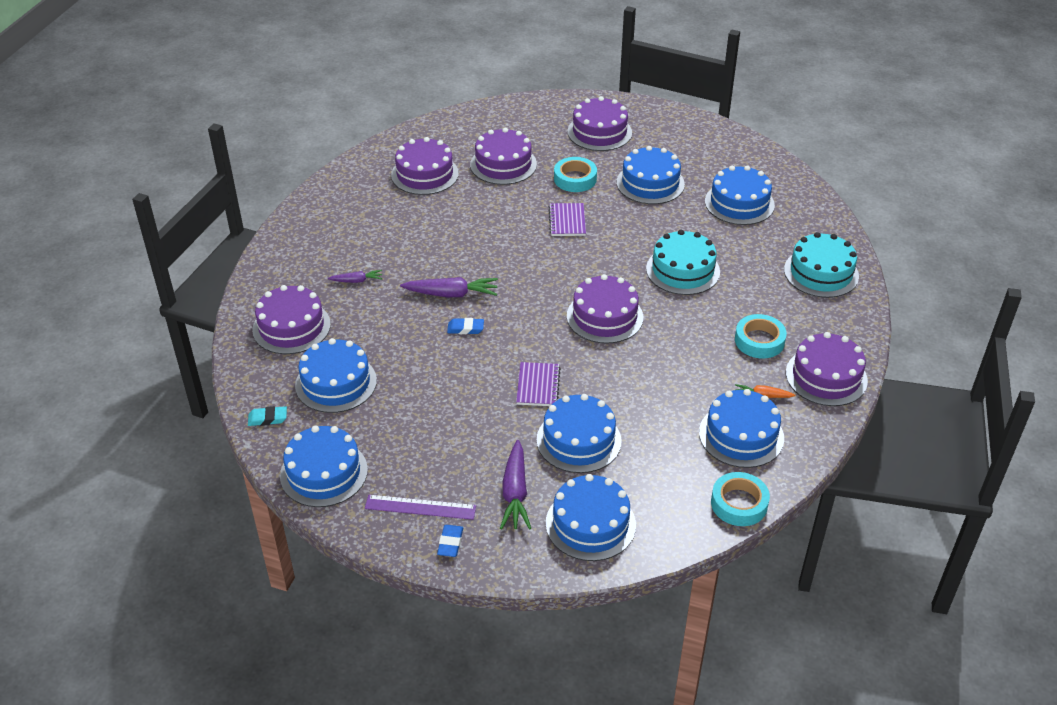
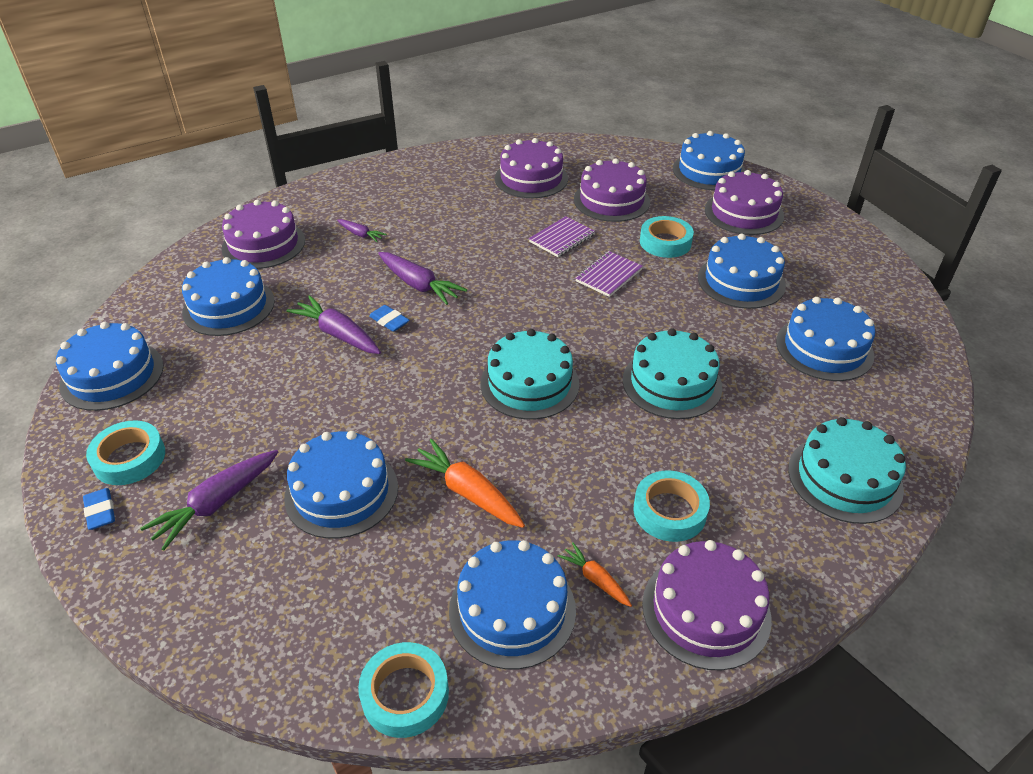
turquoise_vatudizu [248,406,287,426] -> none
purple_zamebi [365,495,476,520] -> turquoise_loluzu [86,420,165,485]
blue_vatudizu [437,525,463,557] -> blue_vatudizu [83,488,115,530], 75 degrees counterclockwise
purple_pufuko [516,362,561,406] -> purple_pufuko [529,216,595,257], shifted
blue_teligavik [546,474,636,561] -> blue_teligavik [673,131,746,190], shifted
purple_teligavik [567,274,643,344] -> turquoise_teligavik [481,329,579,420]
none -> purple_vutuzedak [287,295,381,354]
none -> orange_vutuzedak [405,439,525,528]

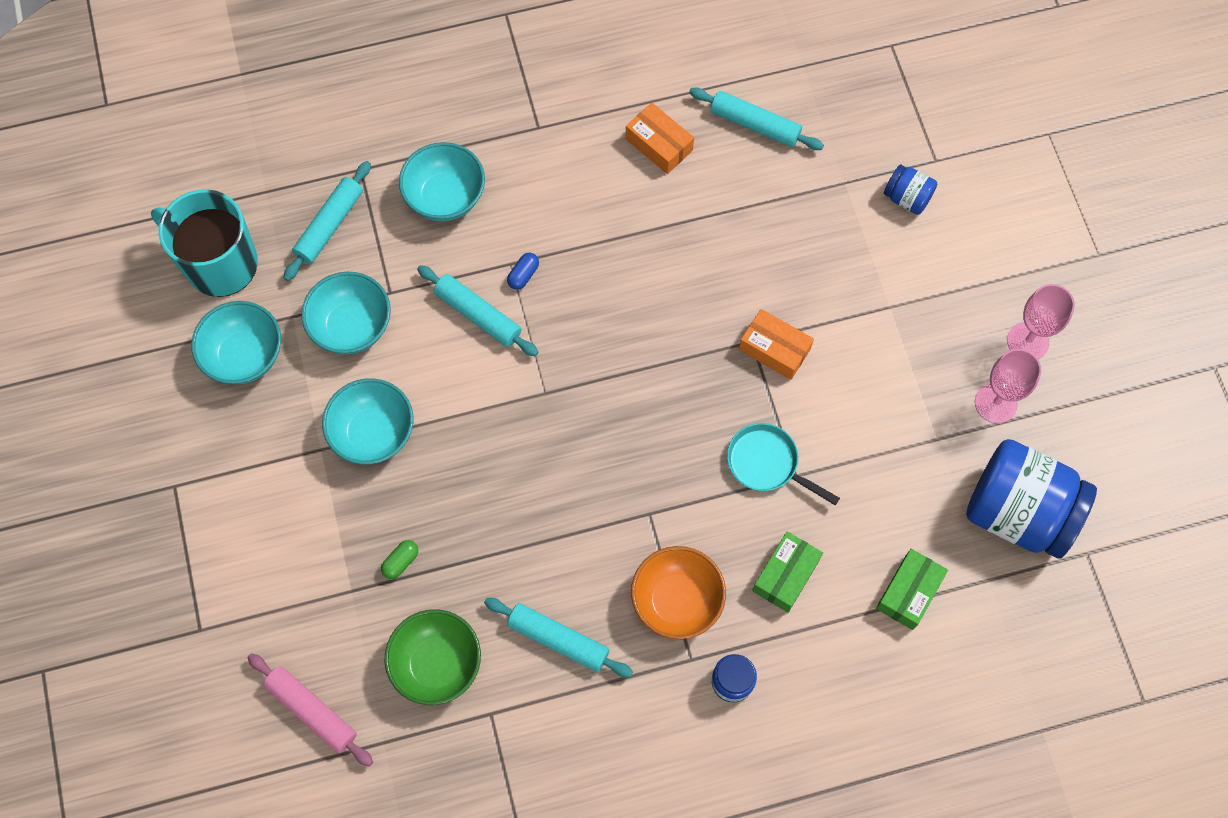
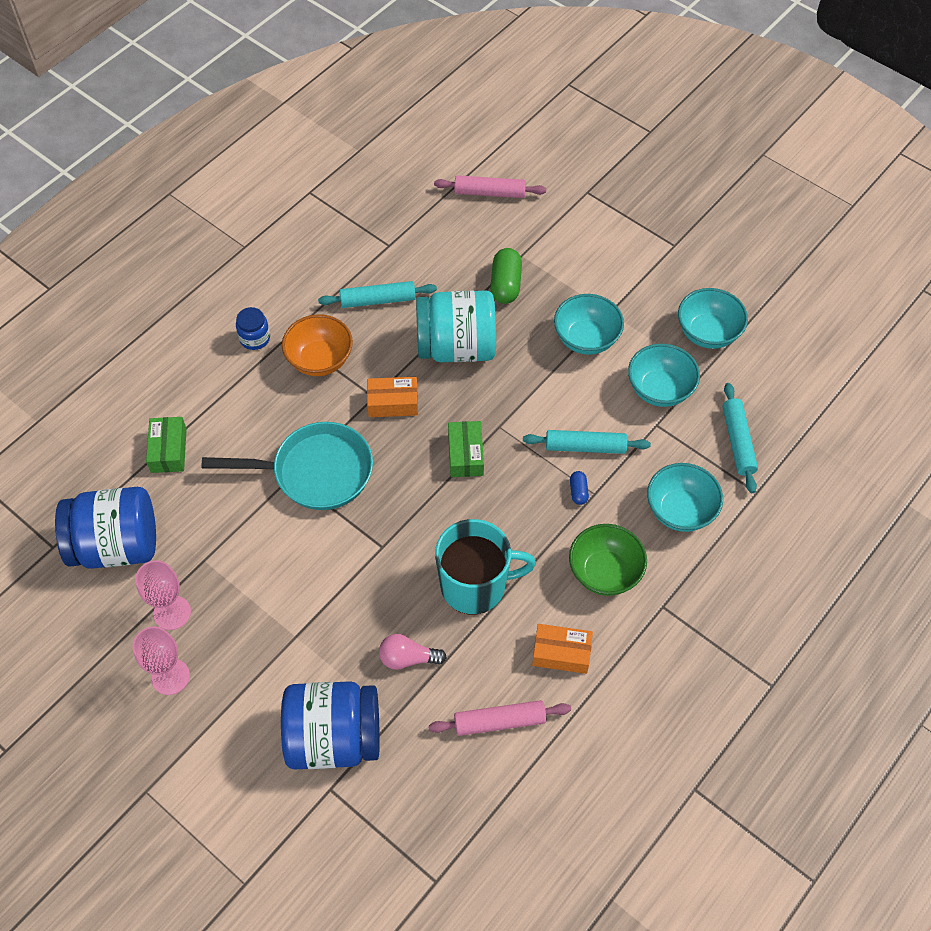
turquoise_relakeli [151,189,258,297] -> turquoise_relakeli [435,519,536,615], shifted
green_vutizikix [381,540,418,579] -> green_vutizikix [490,248,522,304], x1.89
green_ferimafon [385,609,481,705] -> green_ferimafon [569,524,647,596], shifted
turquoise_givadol [689,87,824,150] -> pink_givadol [429,700,571,736]
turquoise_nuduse [727,423,840,505] -> turquoise_nuduse [202,422,373,510], x1.70
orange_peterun [739,309,814,380] -> orange_peterun [367,377,418,417], shifted
green_peterun [752,531,823,613] -> green_peterun [448,421,484,477], shifted
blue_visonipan [884,164,937,215] -> blue_visonipan [281,681,380,769], x2.19
none -> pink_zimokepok [379,634,447,670]
none -> turquoise_visonipan [416,290,496,362]

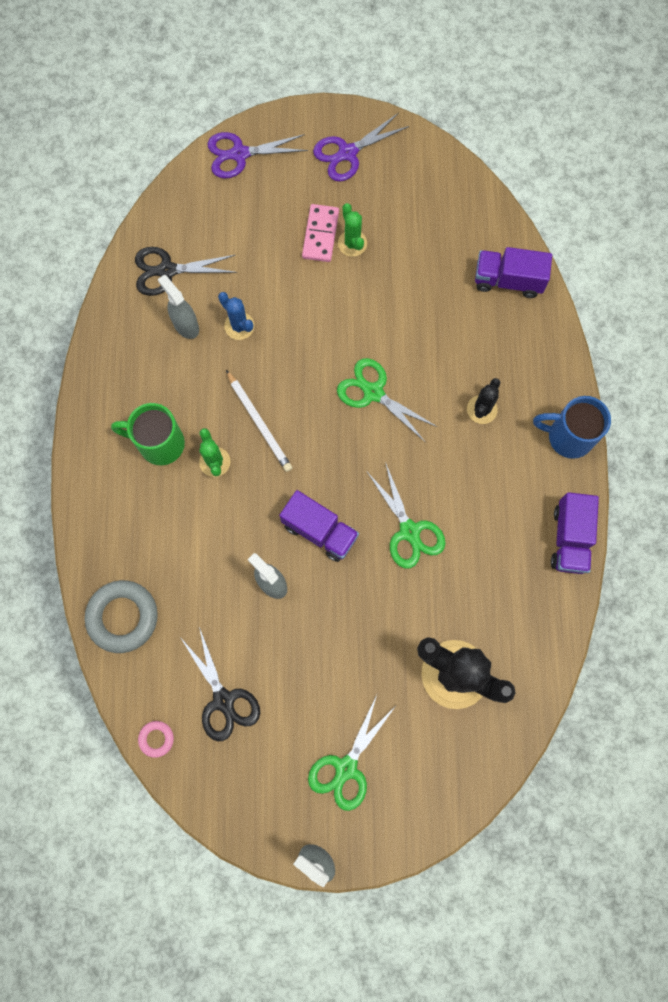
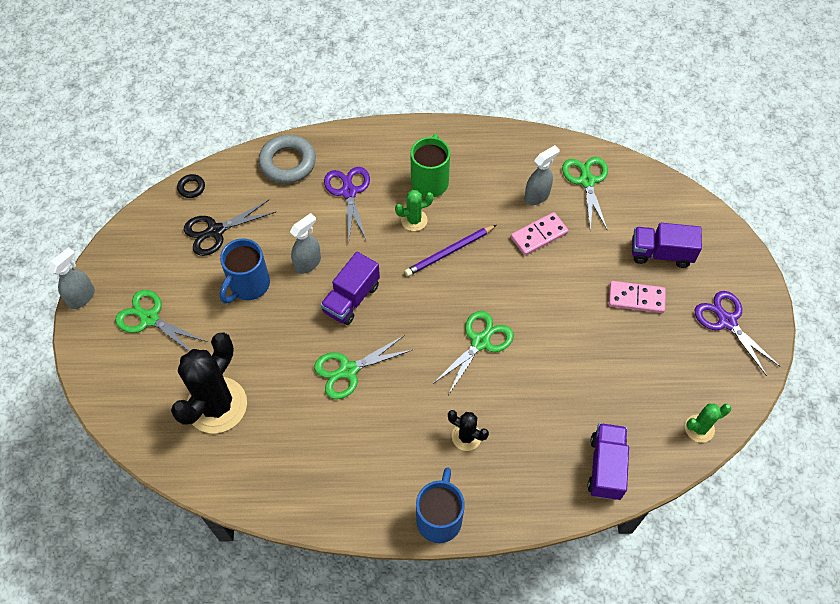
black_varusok [135,247,237,296] -> green_varusok [562,157,608,231]
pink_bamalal [138,721,174,758] -> black_bamalal [177,174,205,198]
purple_varusok [207,132,308,178] -> purple_varusok [324,167,370,239], shifted
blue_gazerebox [218,292,254,340] -> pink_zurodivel [511,212,569,255]
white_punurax [226,370,292,472] -> purple_punurax [405,225,496,276]
green_gazerebox [338,203,367,257] -> green_gazerebox [685,403,731,443], shifted
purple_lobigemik [551,492,599,574] -> purple_lobigemik [632,223,702,268], shifted
none -> blue_relakeli [220,239,270,303]

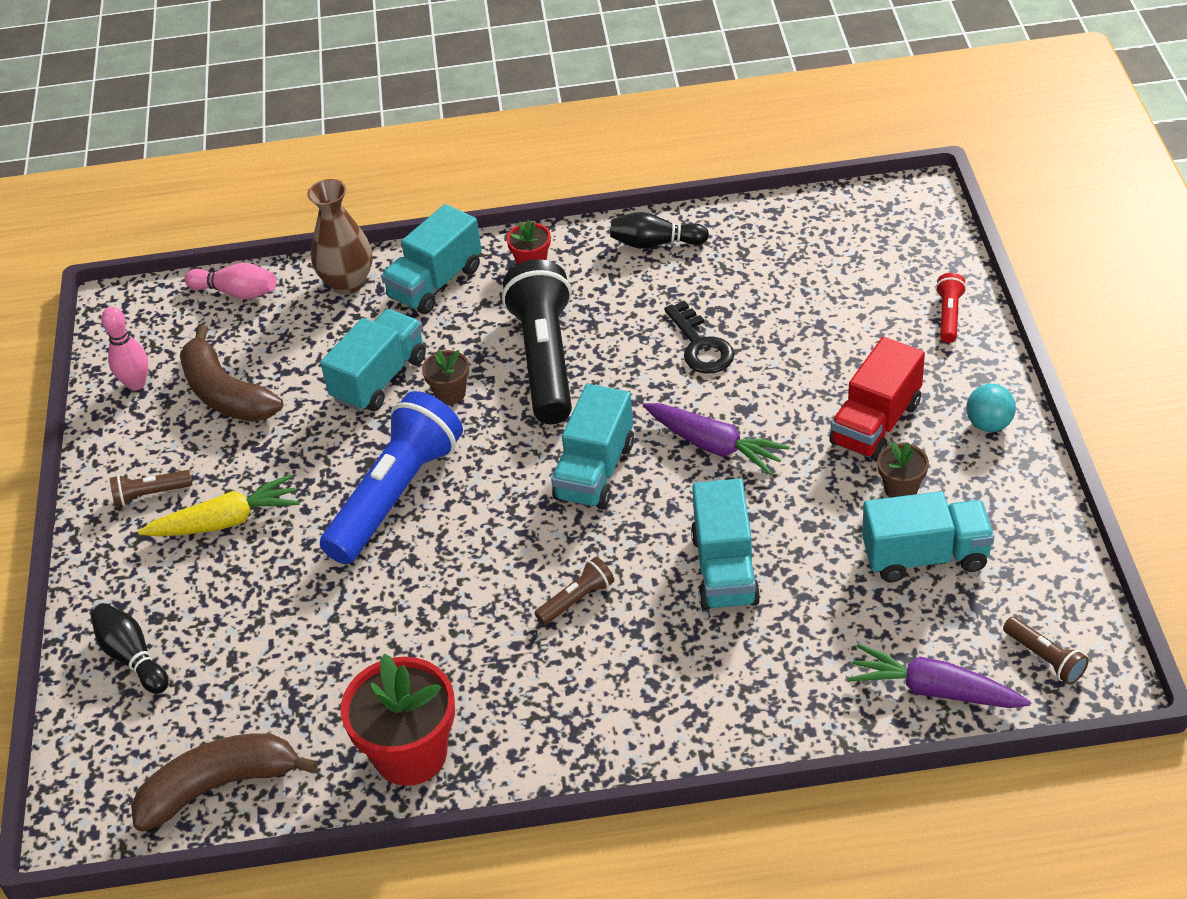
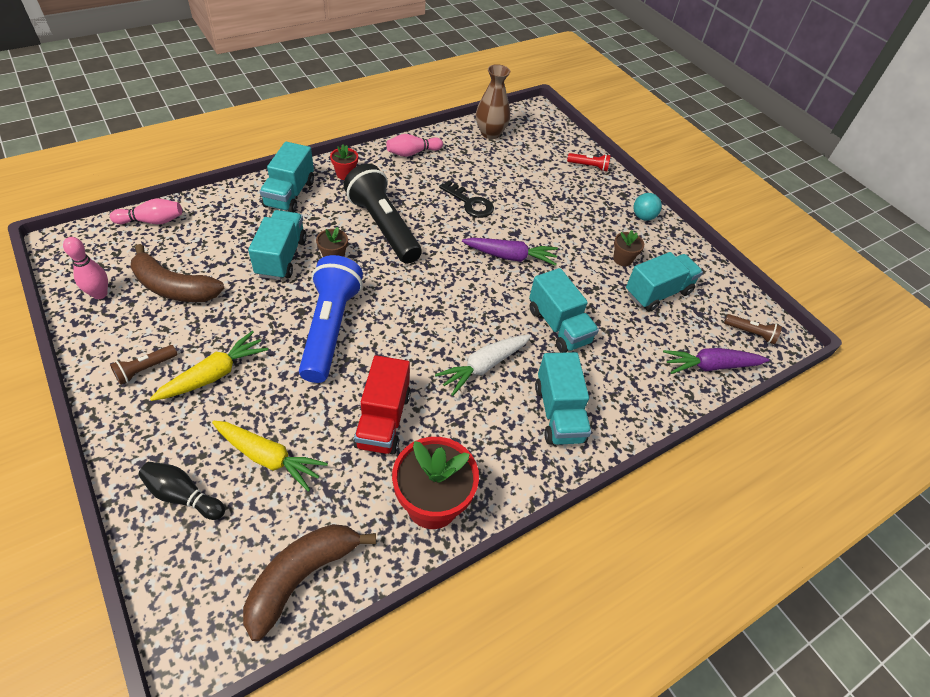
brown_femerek [307,179,372,294] -> brown_femerek [476,64,510,139], shifted
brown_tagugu [535,557,614,625] -> white_vutuzedak [435,335,531,396]
turquoise_lobigemik [551,384,634,509] -> turquoise_lobigemik [535,352,591,445], shifted
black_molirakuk [610,212,709,249] -> pink_molirakuk [386,134,443,157]
red_lobigemik [829,337,925,461] -> red_lobigemik [353,355,411,454], shifted
red_tagugu [936,273,966,343] -> red_tagugu [567,153,611,171], 120 degrees clockwise
none -> yellow_vutuzedak [212,421,328,492]

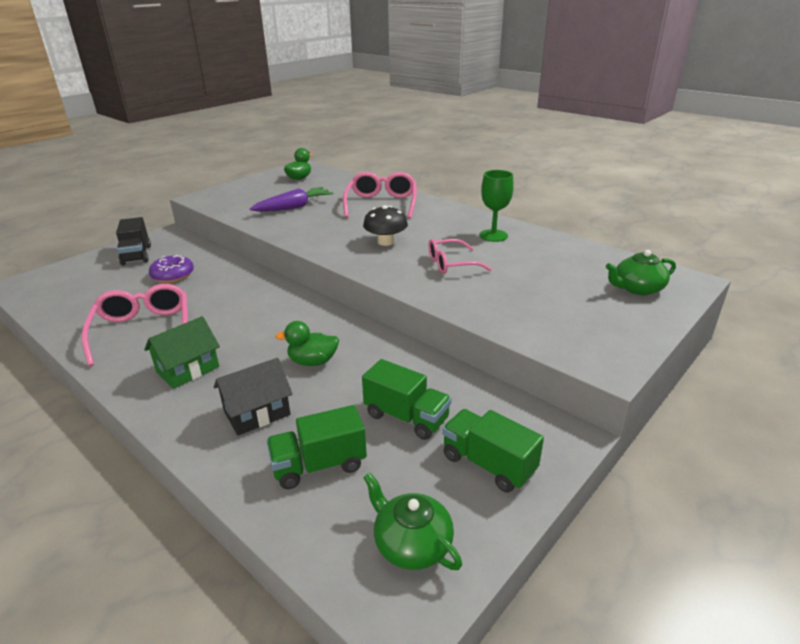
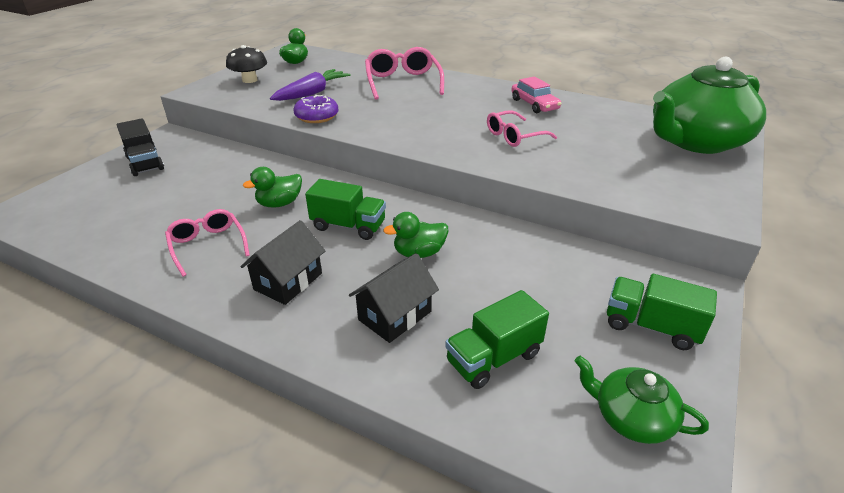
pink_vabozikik [82,284,188,366] -> pink_vabozikik [165,209,250,277], x0.65
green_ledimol [144,316,220,389] -> black_ledimol [241,220,325,305]
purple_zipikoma [149,255,194,283] -> purple_zipikoma [294,95,339,123], shifted
green_lobigemik [362,359,451,440] -> green_lobigemik [305,179,386,240], shifted
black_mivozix [363,205,408,246] -> black_mivozix [226,45,267,83], shifted
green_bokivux [479,170,514,242] -> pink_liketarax [511,76,561,113]
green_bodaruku [606,250,676,295] -> green_bodaruku [653,57,766,154], x2.09
none -> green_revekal [243,167,302,208]

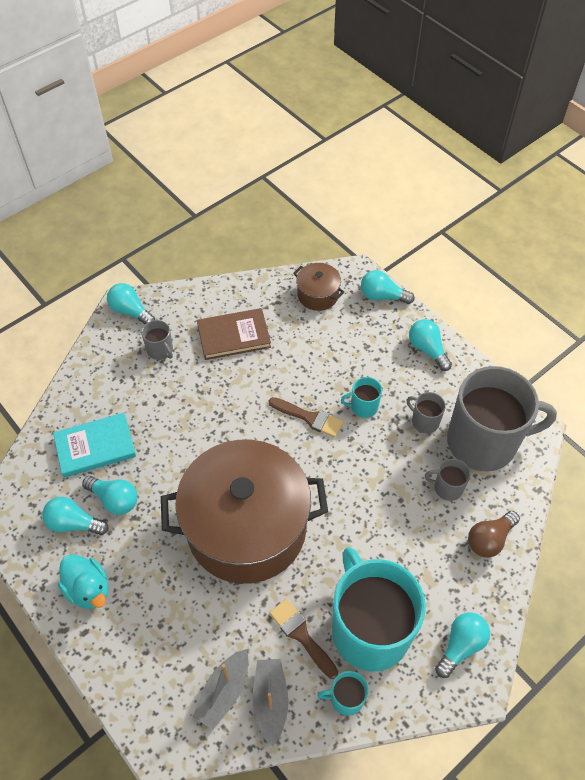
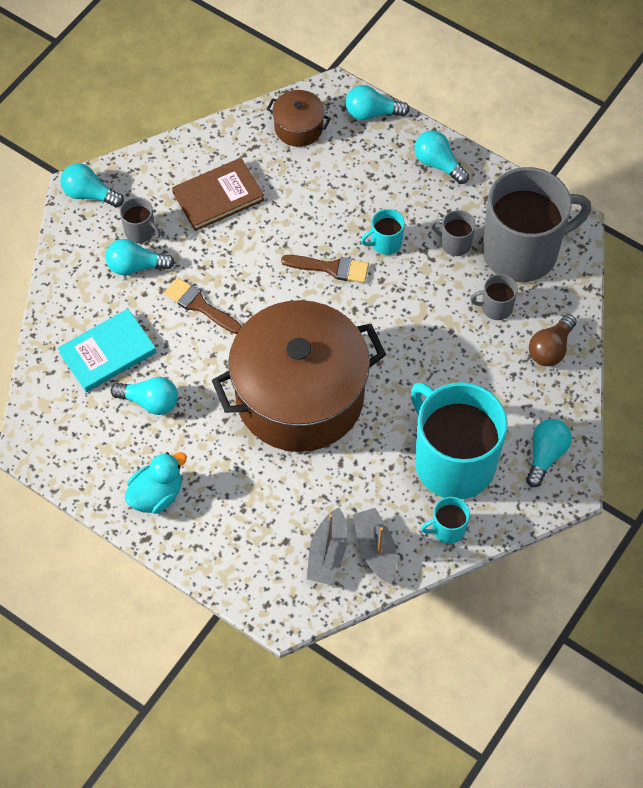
turquoise_zimokepok [42,497,109,535] -> turquoise_zimokepok [106,239,175,275], shifted
turquoise_revekal [58,554,108,609] -> turquoise_revekal [124,452,187,514], 75 degrees counterclockwise
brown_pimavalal [269,598,338,679] -> brown_pimavalal [164,277,242,334], shifted

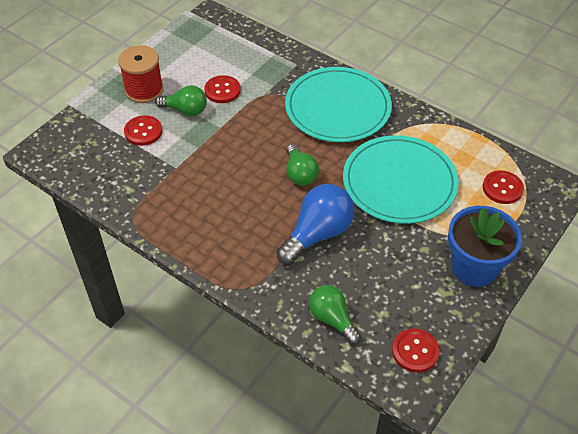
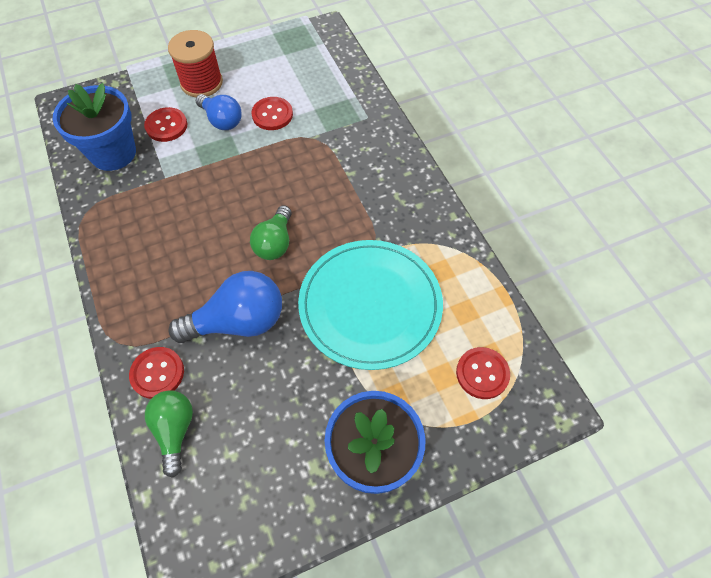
green_zimokepok [155,85,207,116] -> blue_zimokepok [196,94,242,130]
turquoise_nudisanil [285,67,392,142] -> none
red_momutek [392,329,439,372] -> red_momutek [129,347,184,399], shifted
none -> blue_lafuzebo [53,83,136,171]

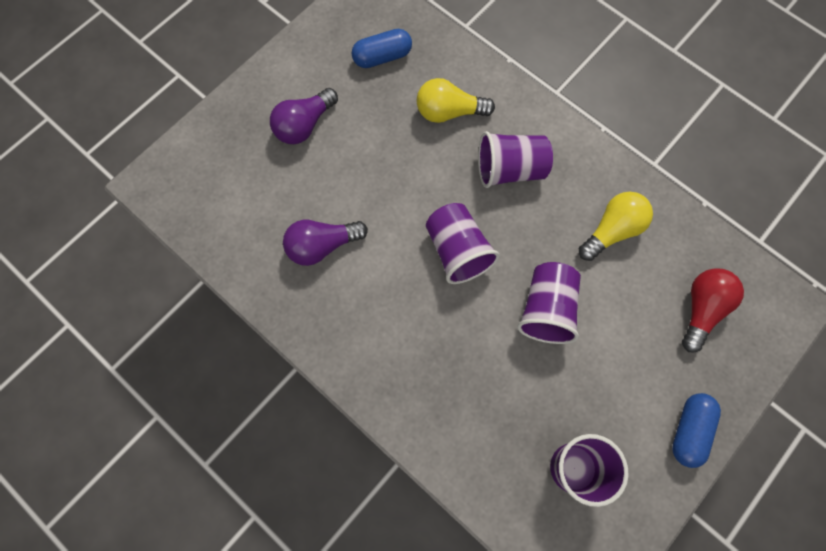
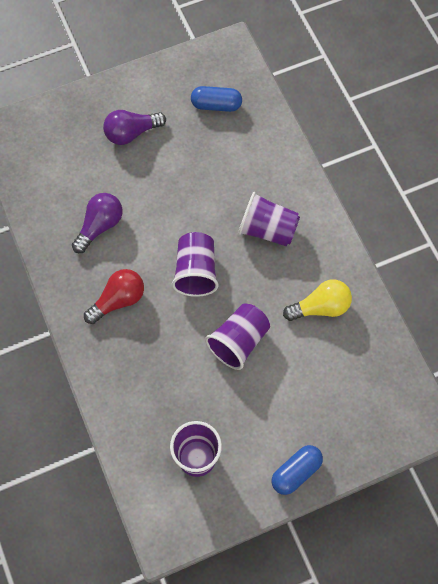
purple_zimokepok [283,220,368,266] -> purple_zimokepok [72,193,122,253], 120 degrees clockwise
yellow_zimokepok [417,78,495,123] -> none
red_zimokepok [682,268,744,352] -> red_zimokepok [84,269,144,324], shifted

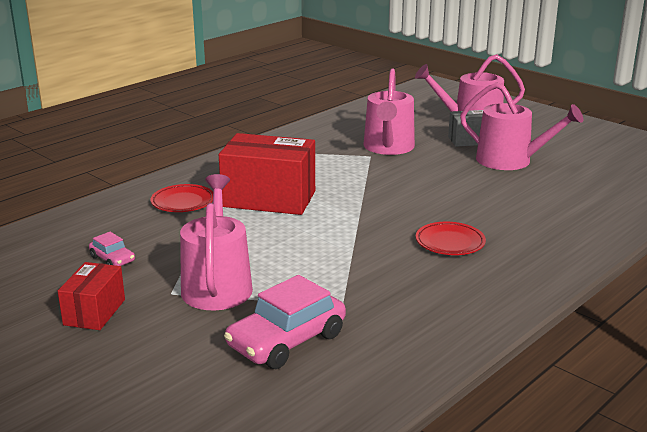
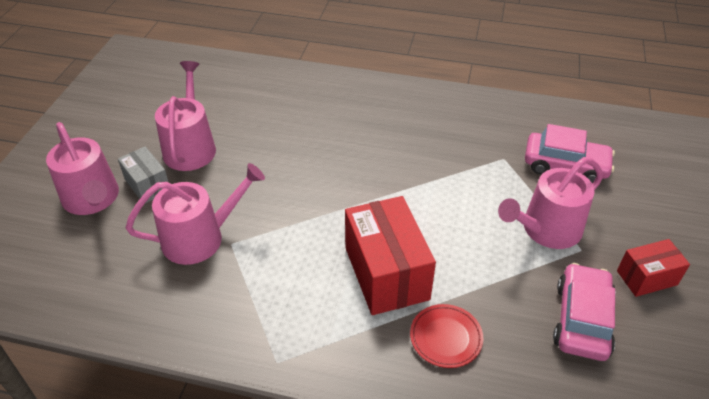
pink_liketarax [89,232,135,266] -> pink_liketarax [553,263,616,361], x2.00
red_nudisanil [416,222,486,255] -> none

